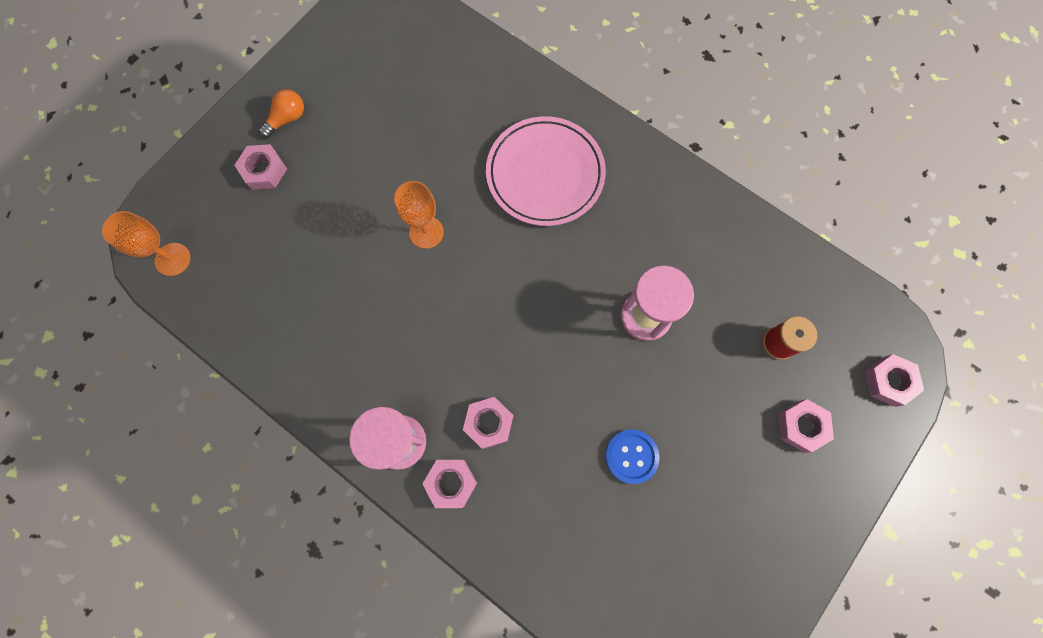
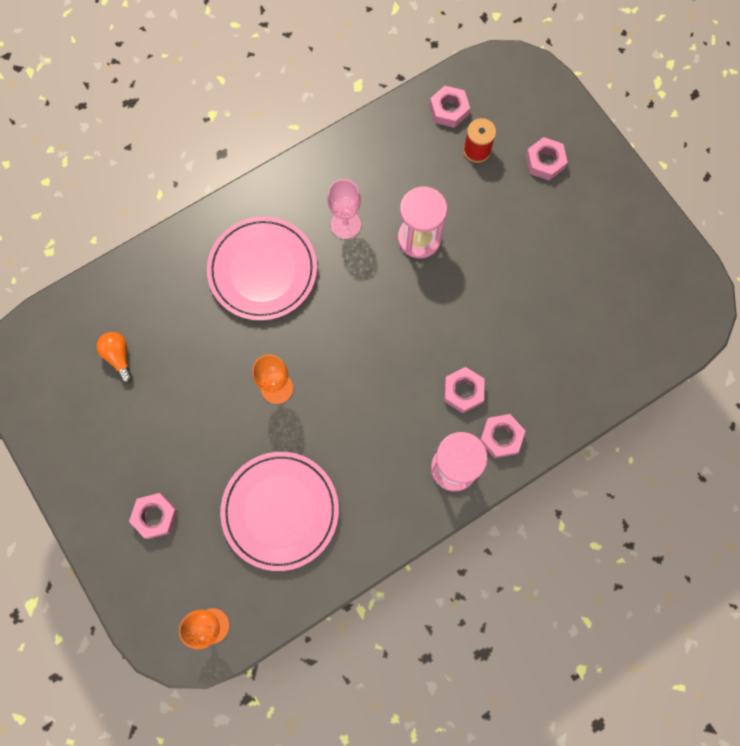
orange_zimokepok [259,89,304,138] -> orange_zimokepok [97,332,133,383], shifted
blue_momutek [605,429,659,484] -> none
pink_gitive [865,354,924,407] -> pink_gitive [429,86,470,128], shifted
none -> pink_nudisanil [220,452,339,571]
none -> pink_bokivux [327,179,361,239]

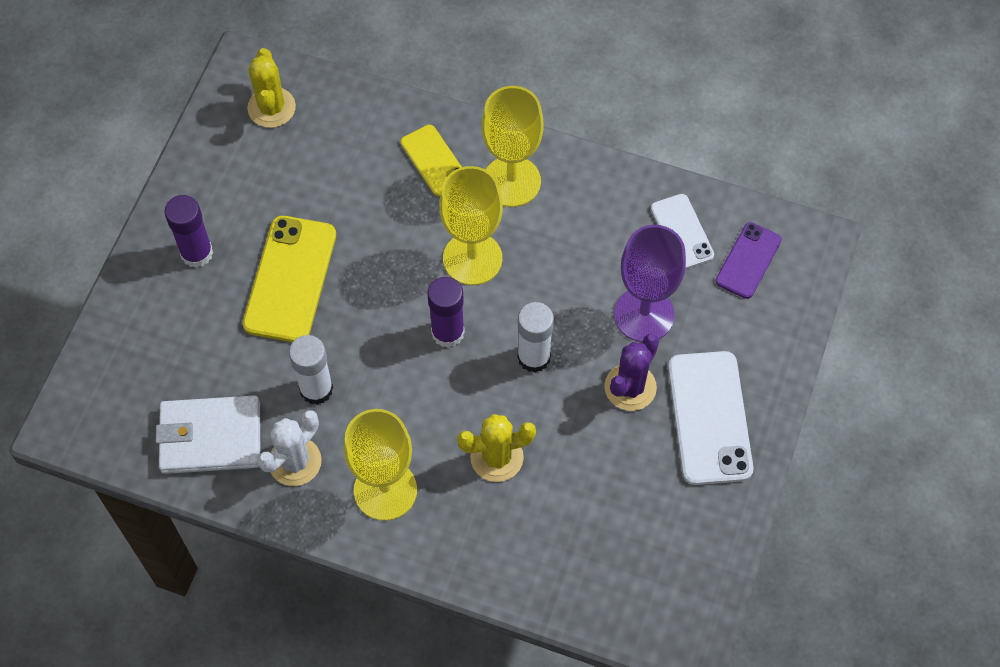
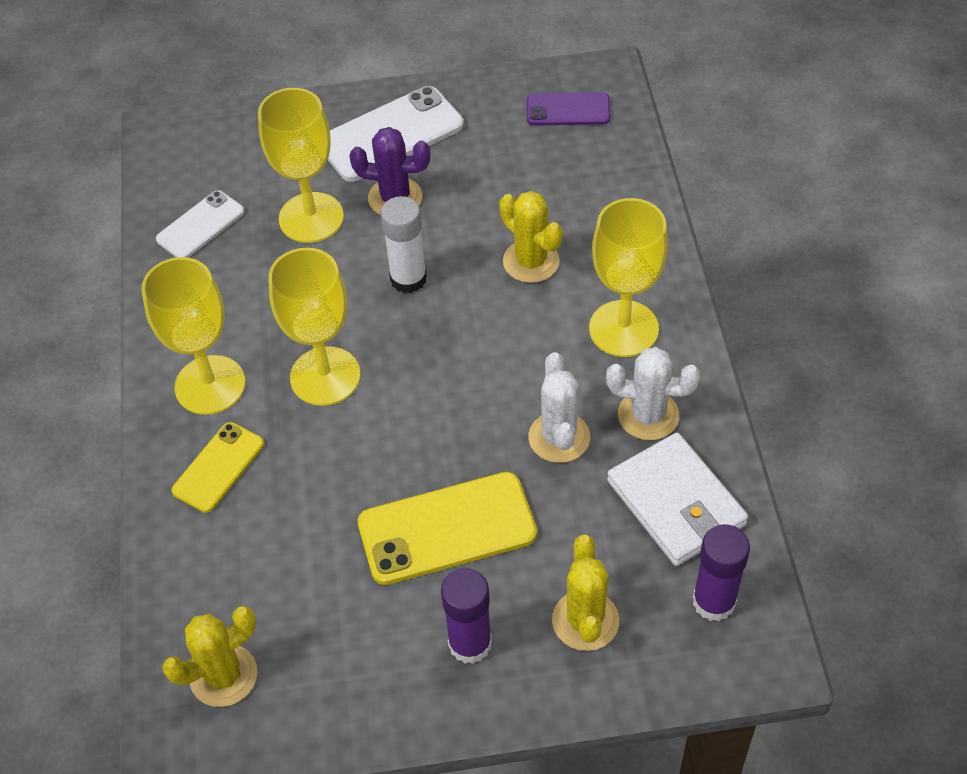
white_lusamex [289,335,333,405] -> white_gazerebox [529,352,590,463]
purple_lusamex [427,277,465,348] -> purple_lusamex [693,524,750,621], shifted
purple_bokivux [614,225,686,342] -> yellow_bokivux [258,88,344,243]
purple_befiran [716,222,782,299] -> purple_befiran [527,92,610,126], shifted
none -> yellow_gazerebox [552,535,619,651]

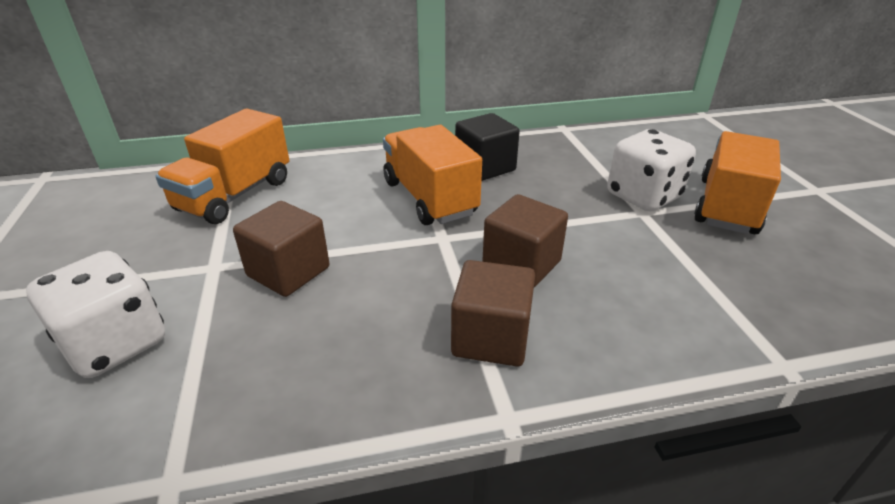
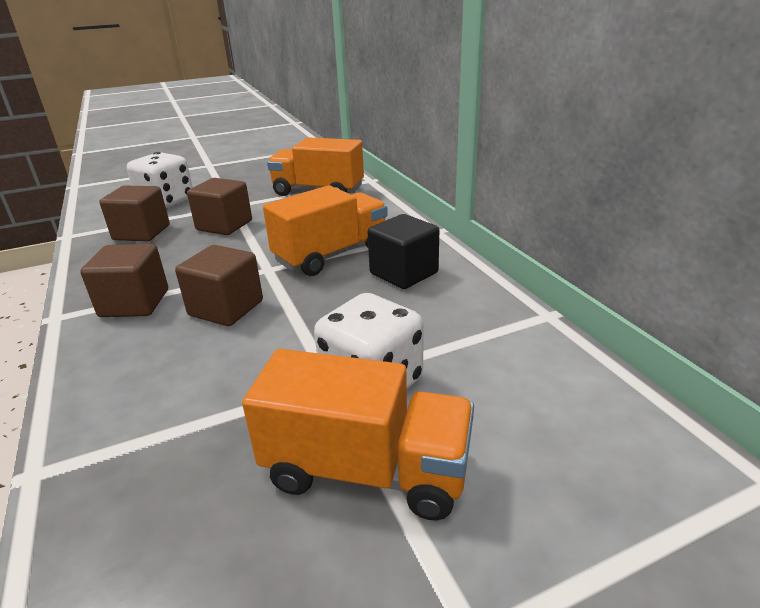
none -> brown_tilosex [99,186,170,241]

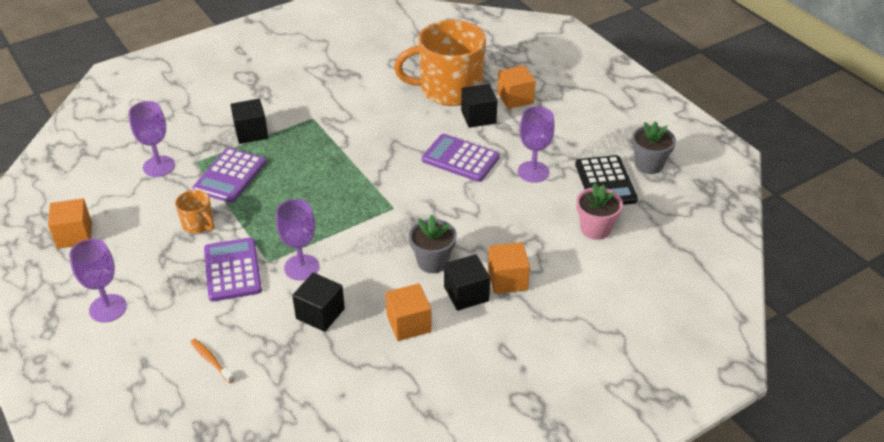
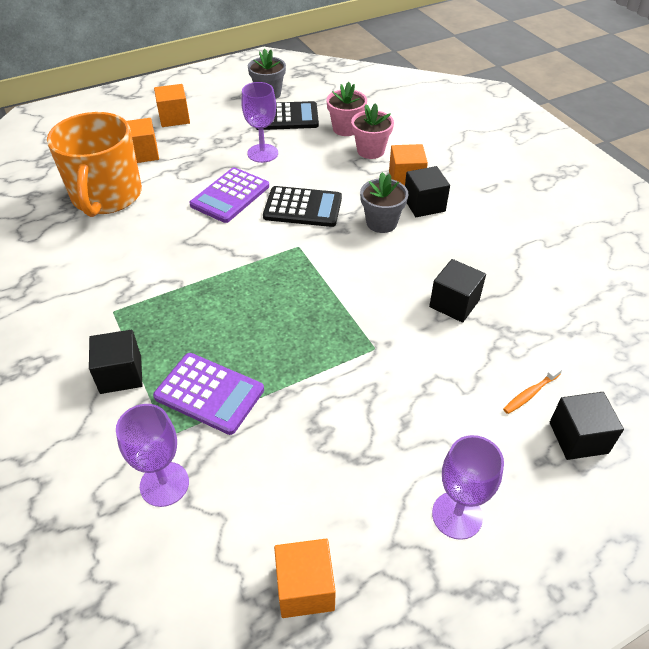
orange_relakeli [175,190,214,233] -> none
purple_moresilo [204,237,262,302] -> none
purple_bokivux [276,199,319,281] -> none
orange_tilosex [386,283,432,341] -> orange_tilosex [154,84,190,127], shifted
black_tilosex [461,84,497,128] -> black_tilosex [550,392,624,460], shifted
none -> black_moresilo [263,186,342,227]
none -> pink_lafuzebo [351,103,394,159]

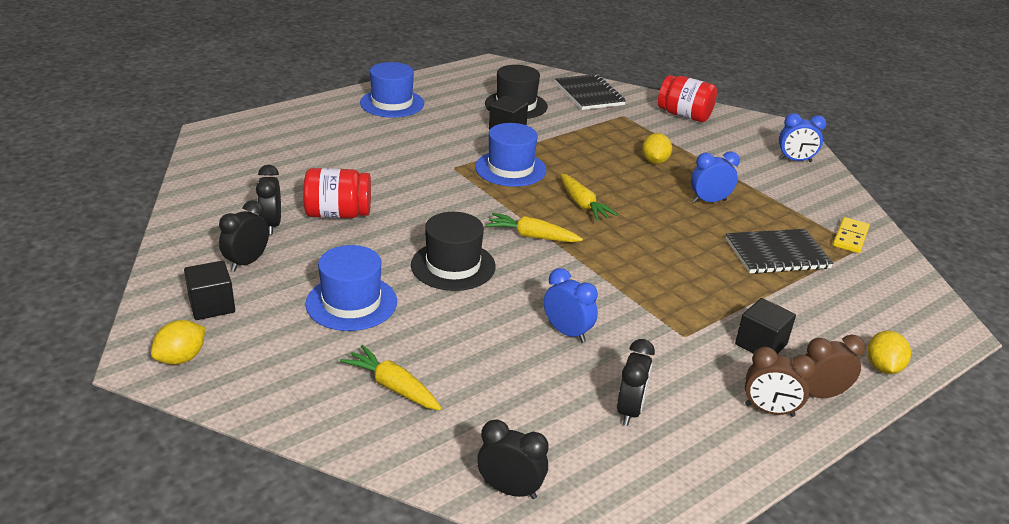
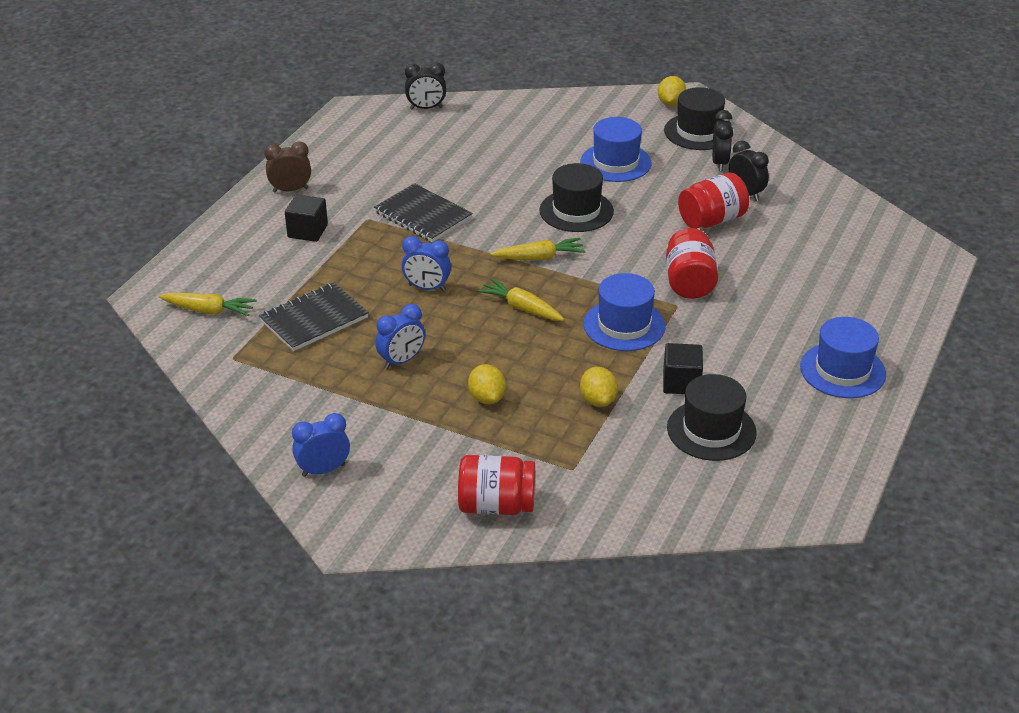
black_tilosex [184,261,235,320] -> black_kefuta [664,87,733,150]
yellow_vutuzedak [340,345,442,410] -> yellow_vutuzedak [159,293,256,316], shifted
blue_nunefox [544,268,598,343] -> blue_nunefox [402,236,451,291], shifted
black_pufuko [555,74,626,110] -> black_pufuko [374,183,473,242], shifted
black_nunefox [617,339,655,426] -> none
brown_nunefox [805,335,865,398] -> none
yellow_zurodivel [833,217,870,253] -> none
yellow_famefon [867,331,911,374] -> yellow_famefon [580,367,618,407], shifted
none -> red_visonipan [666,228,718,299]

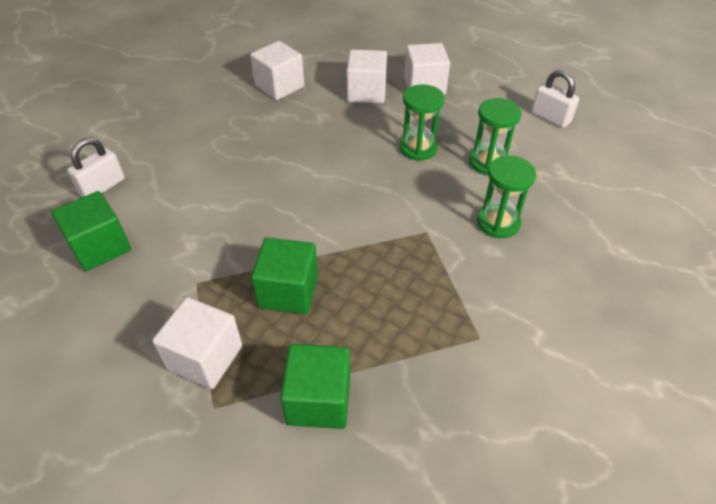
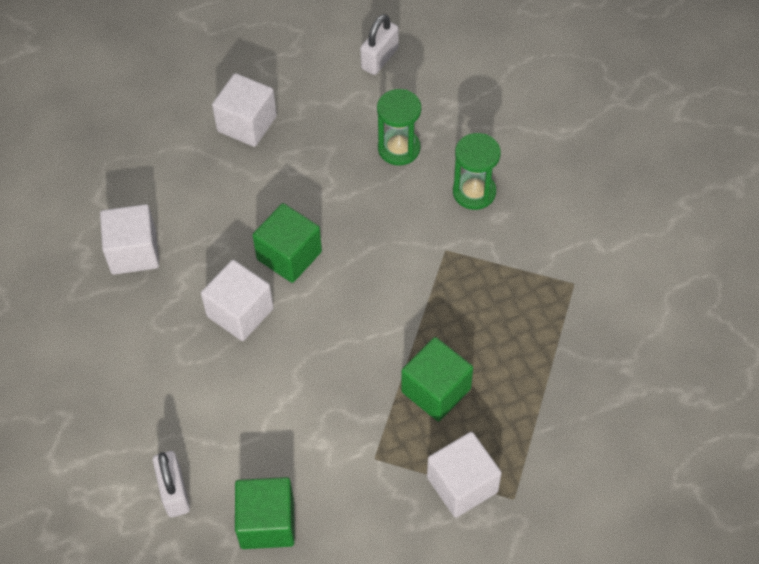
green_tilosex [280,344,350,429] -> green_tilosex [252,203,322,283], shifted
white_tilosex [347,49,387,103] -> white_tilosex [201,260,274,341], shifted
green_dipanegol [400,85,445,161] -> none
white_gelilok [531,70,579,128] -> white_gelilok [360,14,399,75], 45 degrees counterclockwise

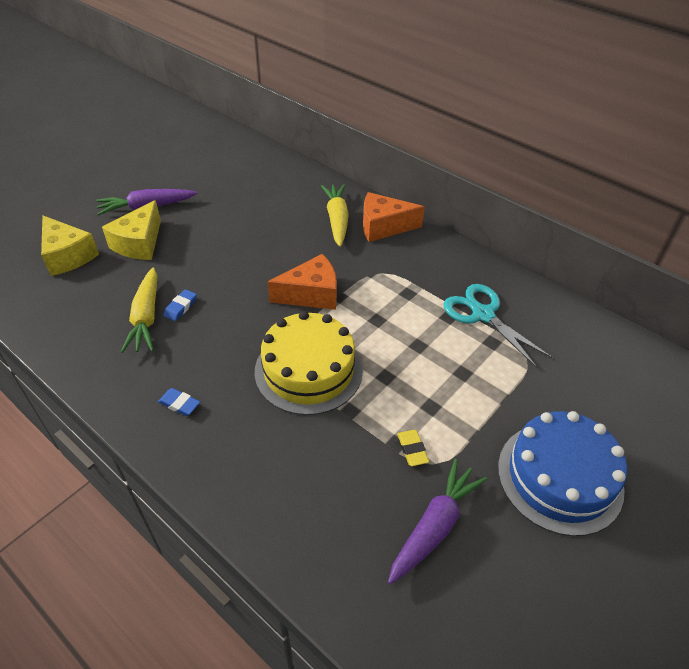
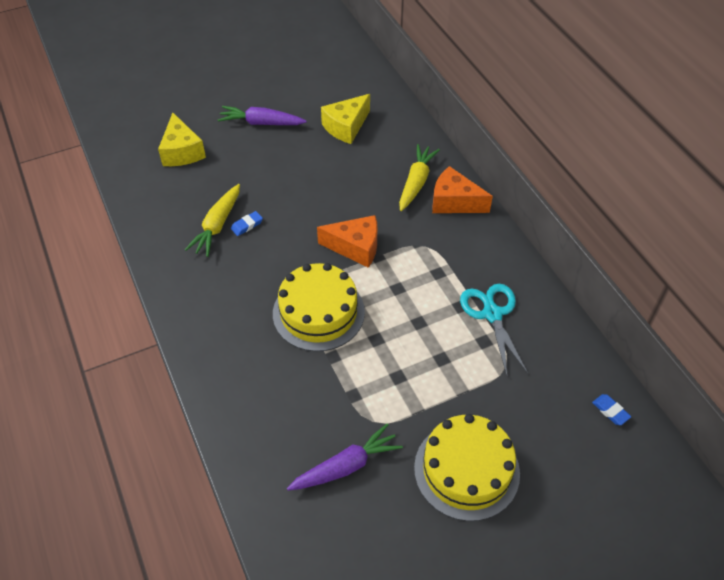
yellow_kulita [102,200,161,260] -> yellow_kulita [321,94,370,144], shifted
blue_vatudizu [158,388,200,416] -> blue_vatudizu [592,394,631,425], shifted
yellow_vatudizu [397,430,429,466] -> none
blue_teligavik [498,411,627,536] -> yellow_teligavik [414,414,520,521]

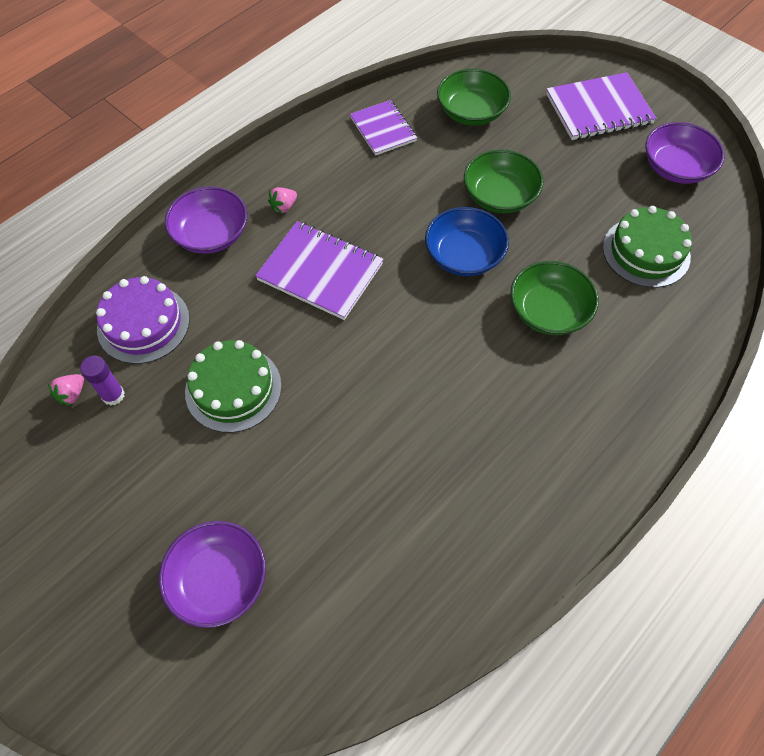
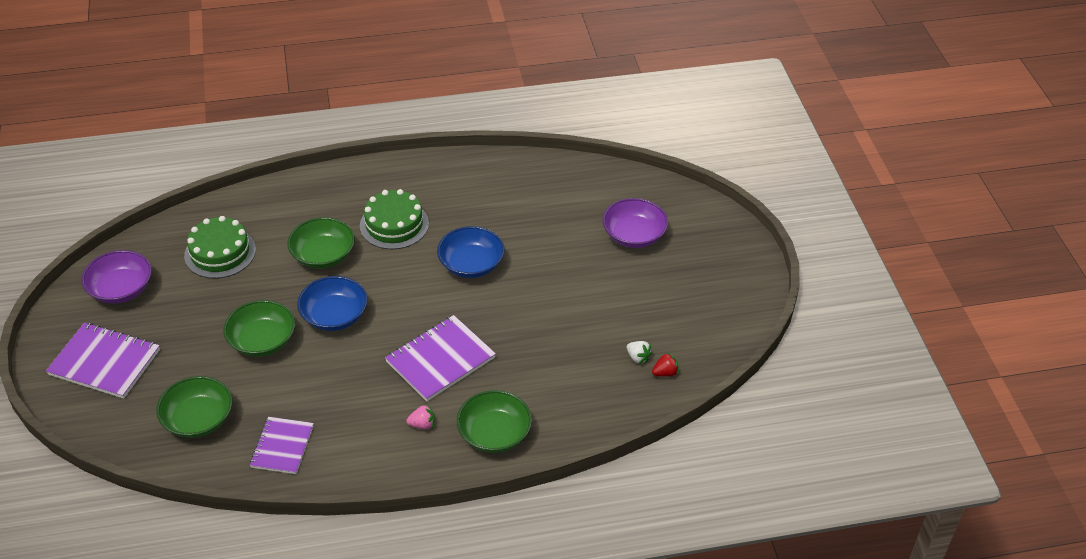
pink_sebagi [48,374,84,406] -> red_sebagi [652,352,679,377]
purple_lusamex [80,356,125,406] -> white_sebagi [627,341,652,364]
purple_teligavik [96,276,190,364] -> none
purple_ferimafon [165,186,247,254] -> green_ferimafon [457,390,532,453]
green_teligavik [185,340,282,433] -> green_teligavik [360,189,429,249], shifted
purple_pufuko [255,221,384,320] -> purple_pufuko [385,315,496,401], 75 degrees clockwise
none -> blue_ferimafon [437,226,504,278]

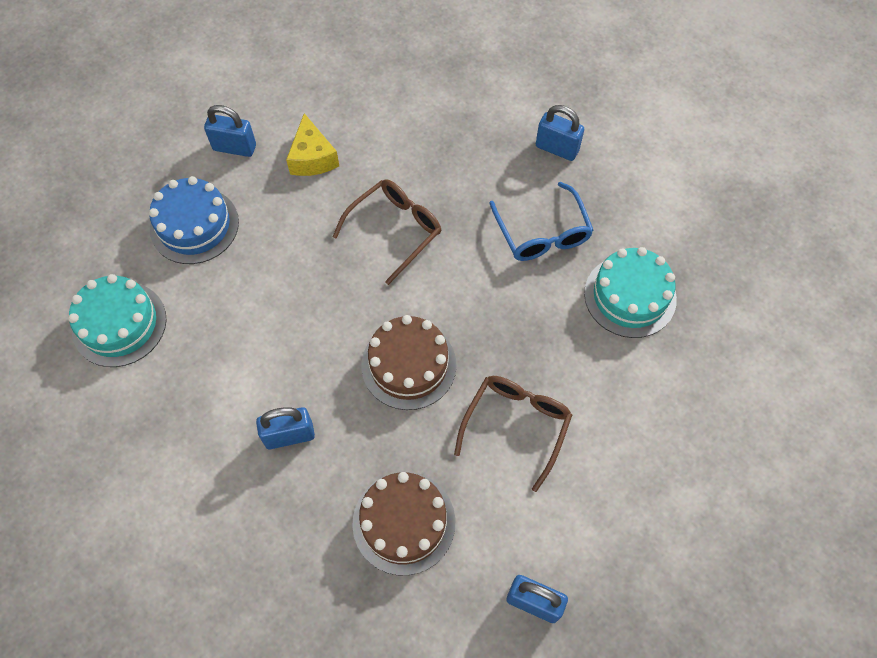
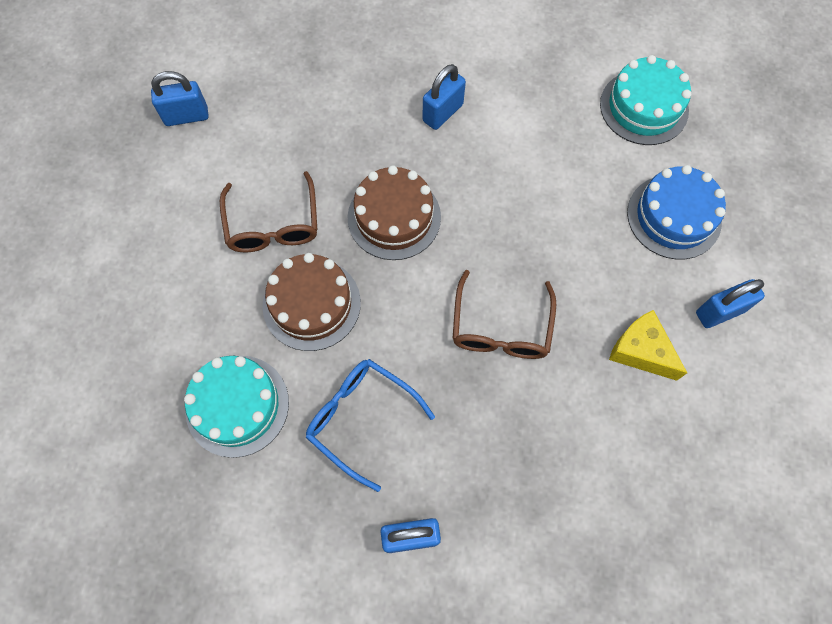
brown_teligavik [352,472,455,576] -> brown_teligavik [263,253,361,351], shifted

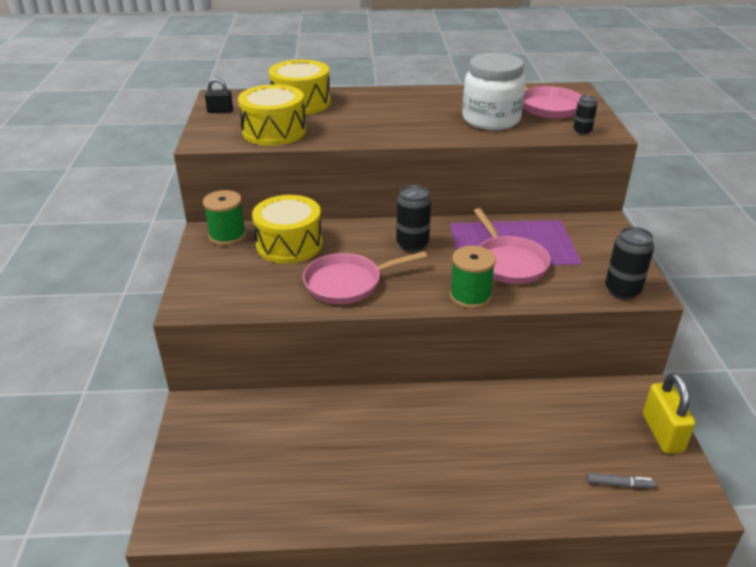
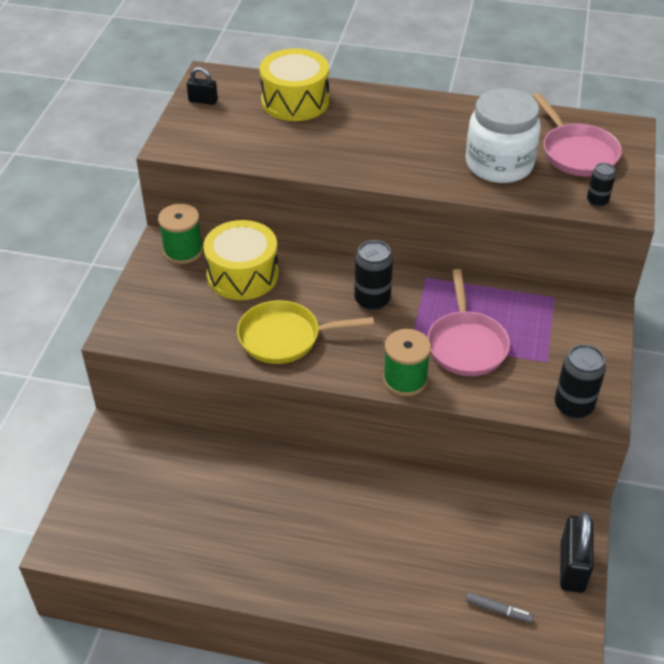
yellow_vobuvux [238,84,306,146] -> none
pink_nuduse [303,251,427,304] -> yellow_nuduse [237,300,374,364]
yellow_gelilok [643,372,696,454] -> black_gelilok [560,512,594,593]

